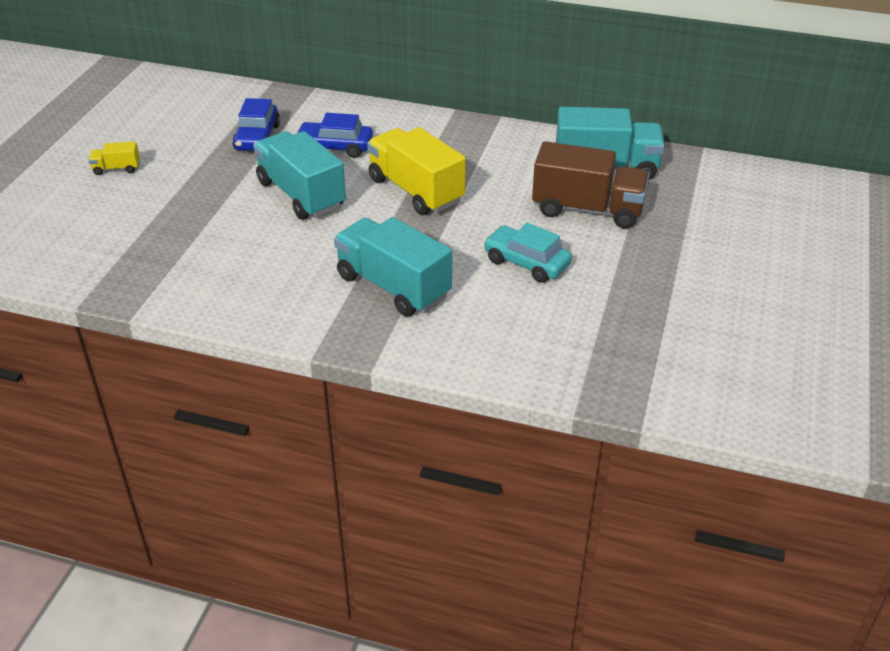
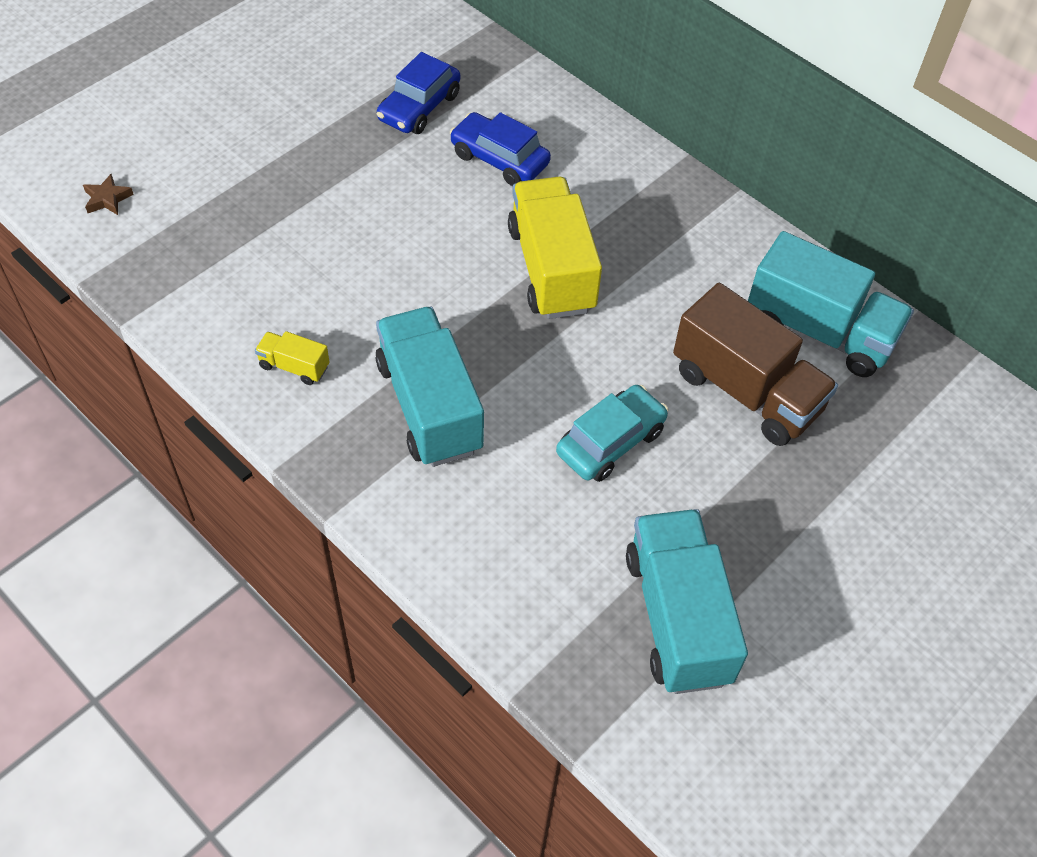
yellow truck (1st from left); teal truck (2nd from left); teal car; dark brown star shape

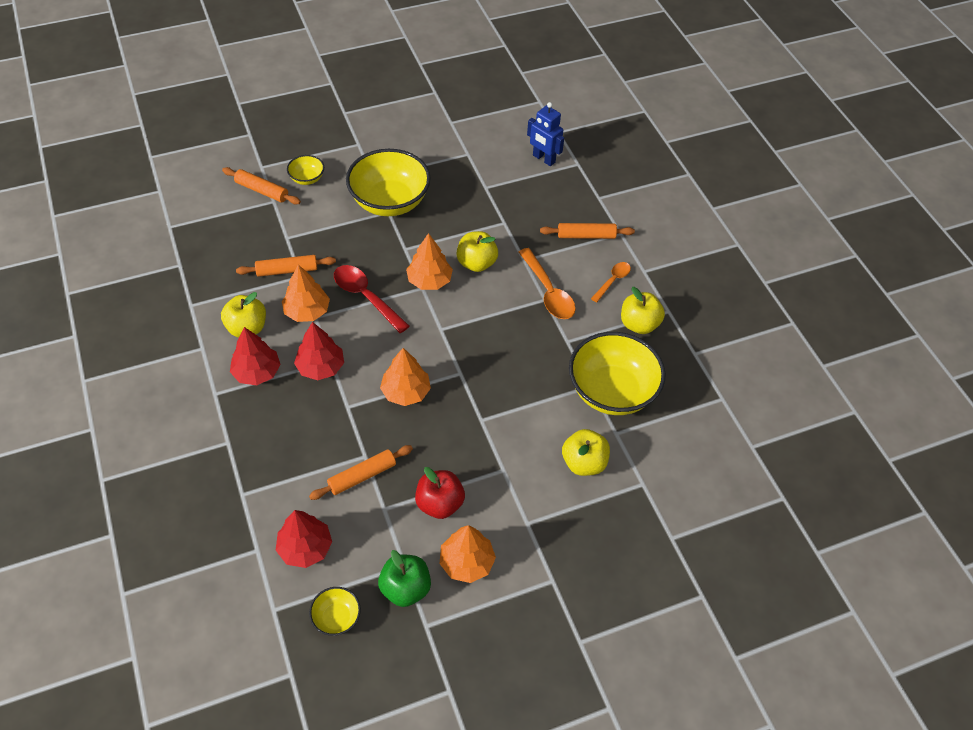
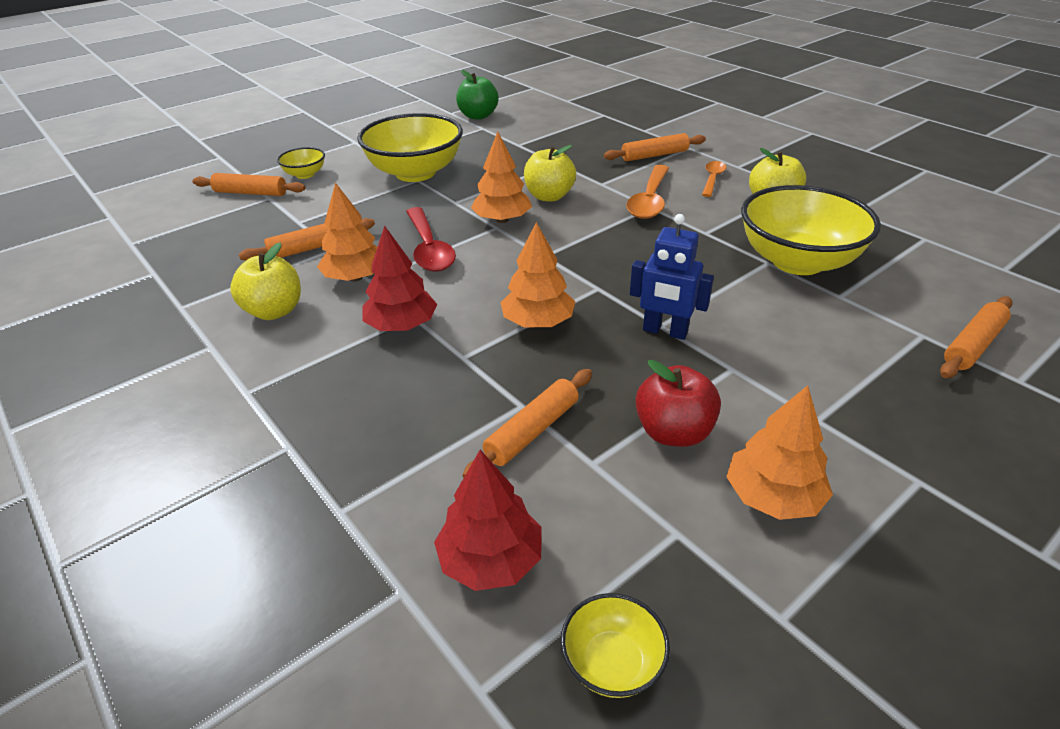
red fir tree (1st from left in the first image); red teaspoon; emerald apple fruit; bright orange teaspoon (1st from left); blue robot figure; yellow apple fruit (3rd from left in the first image); bright orange rolling pin (5th from left)

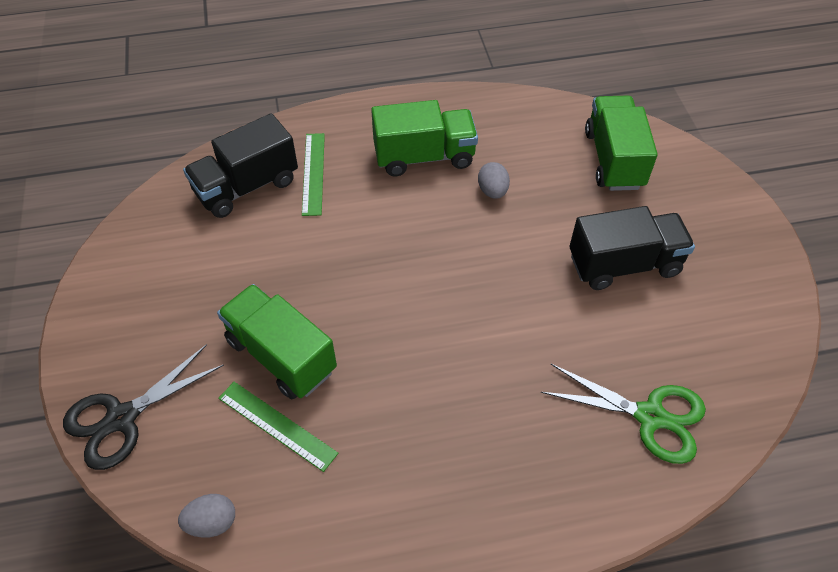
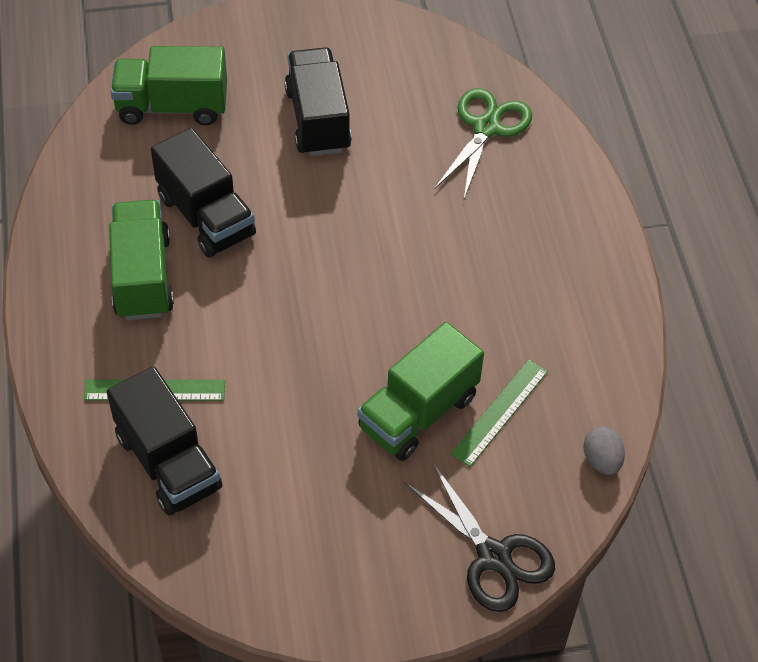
ebony truck (2nd from left)

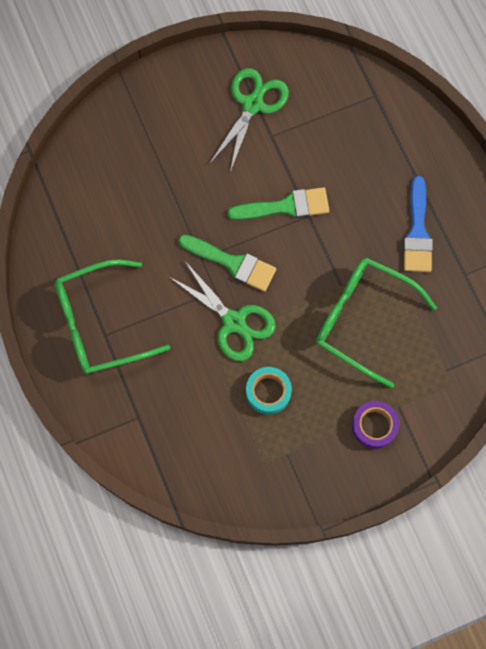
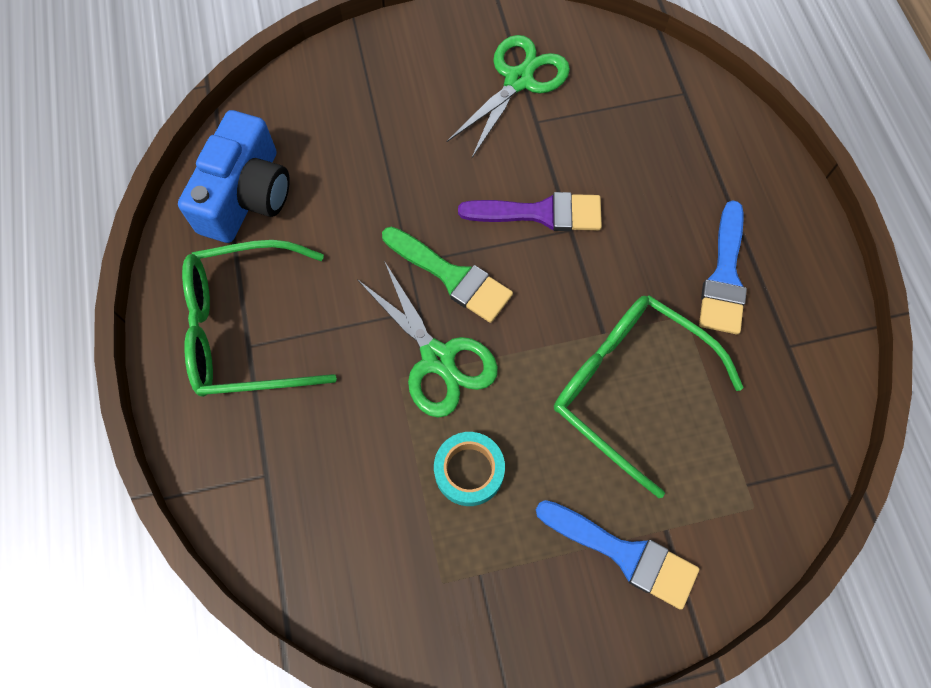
royal purple paint brush; blue paint brush (1st from left); blue photo camera

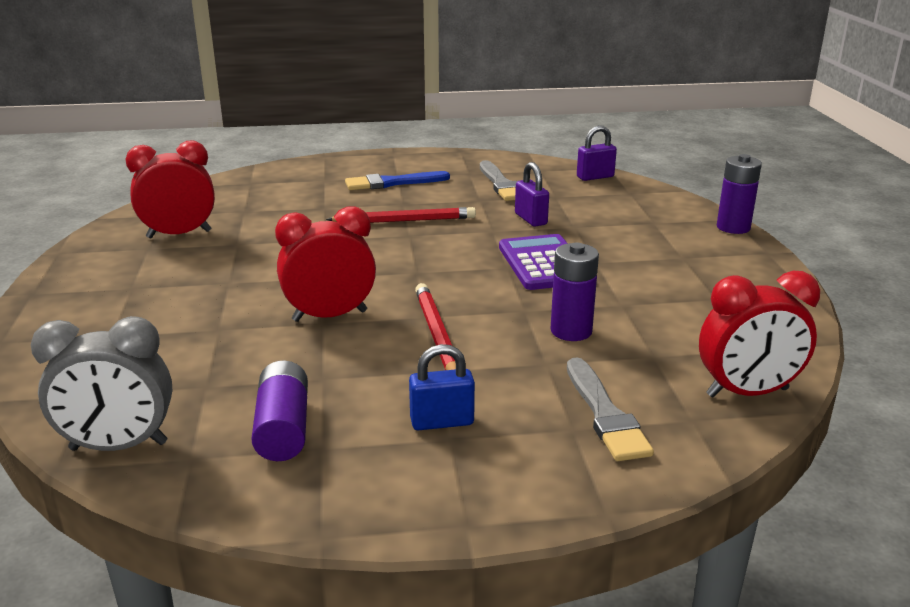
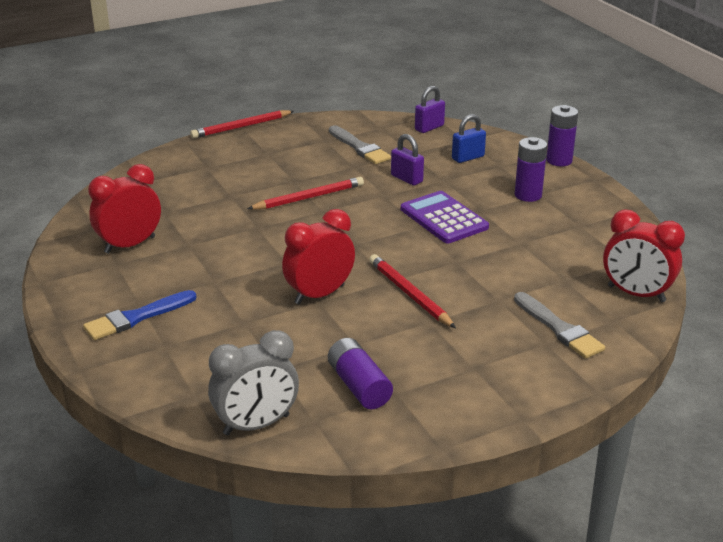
blue paint brush; blue lock; royal purple AA battery (2nd from left); red bedside clock (3rd from left); red wooden pencil (1st from left)

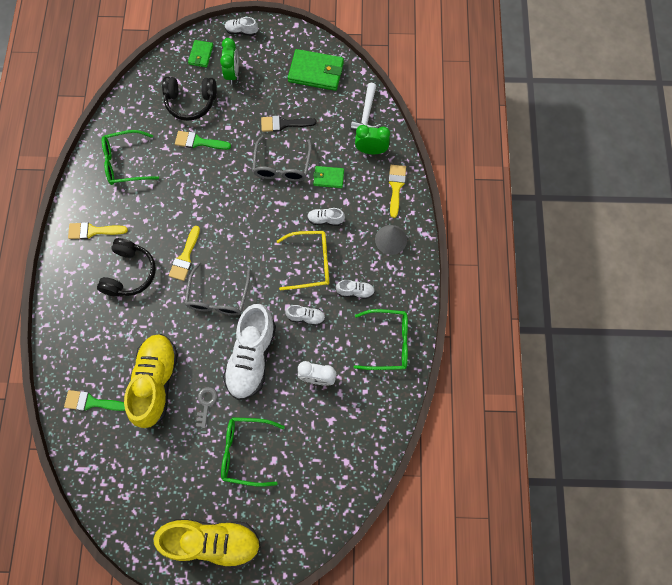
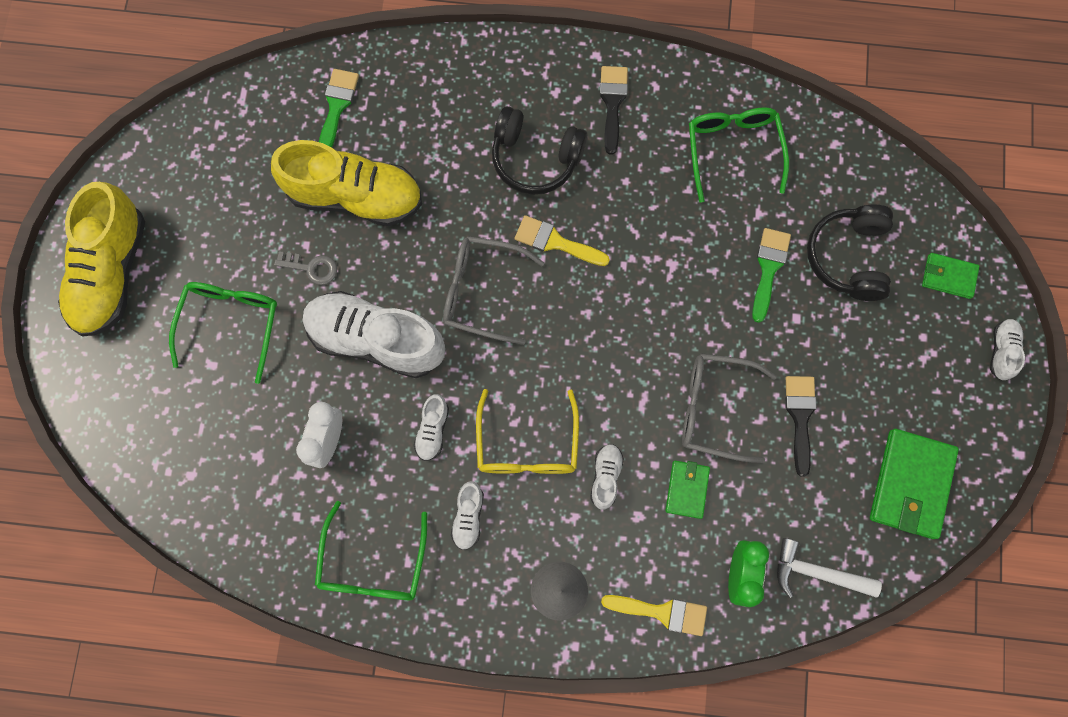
ebony paint brush (1st from left); emerald bedside clock (1st from left in the first image)

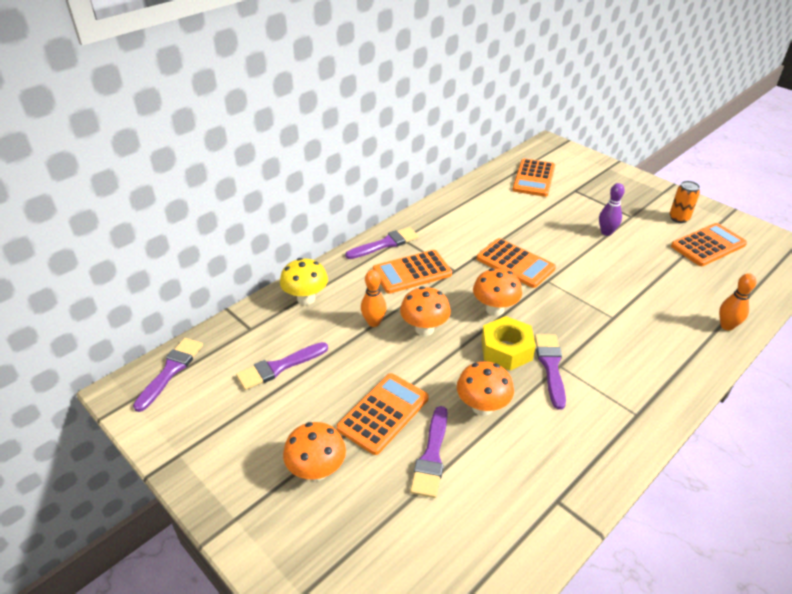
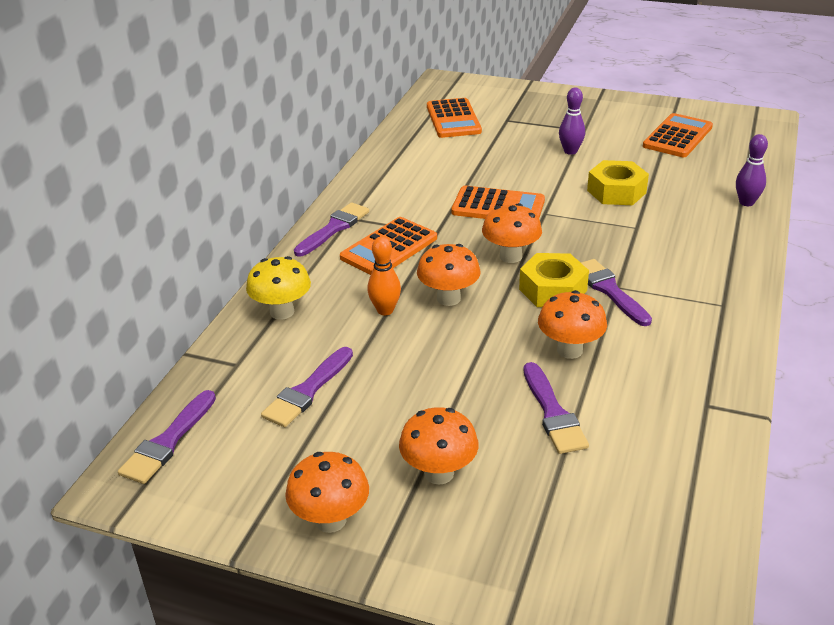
royal purple paint brush (1st from left); bright orange pocket calculator (1st from left in the first image); bright orange soda can; royal purple bowling pin (2nd from left); bright orange fungus (1st from left); yellow nut (2nd from left)

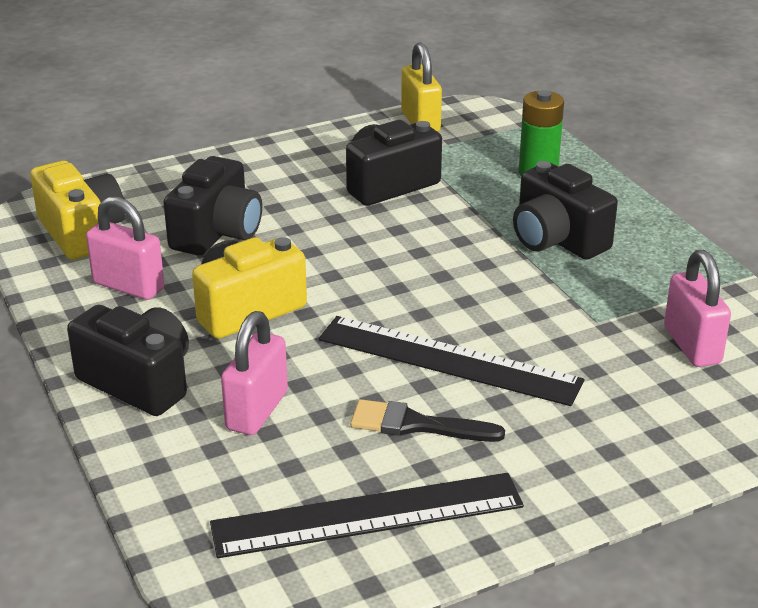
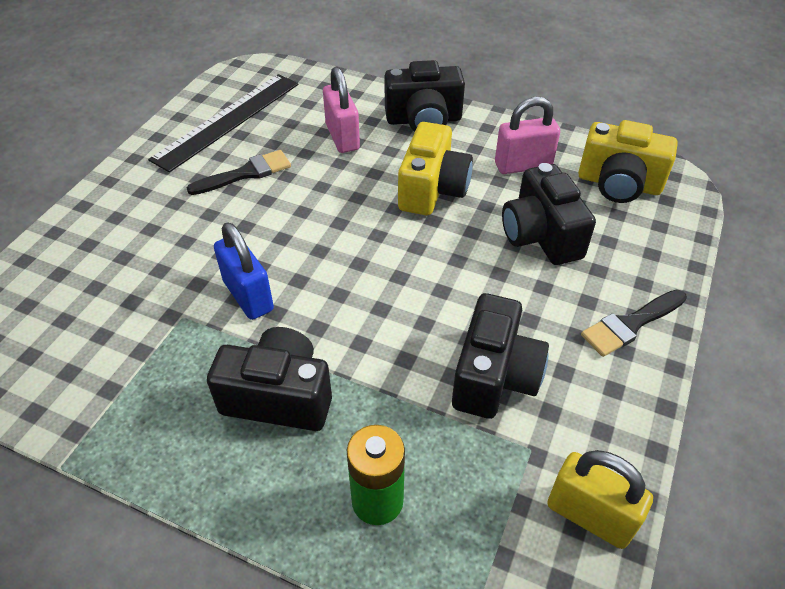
ebony ruler (2nd from left in the first image); rosy lock (3rd from left in the first image); blue lock; ebony paint brush (2nd from left)

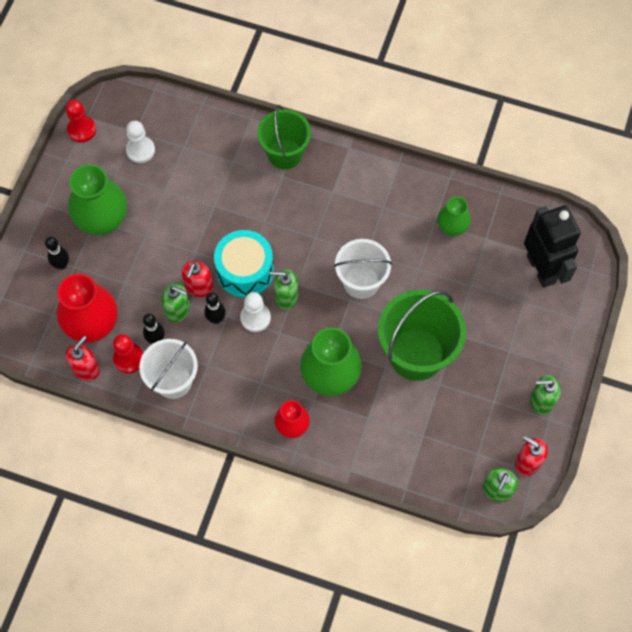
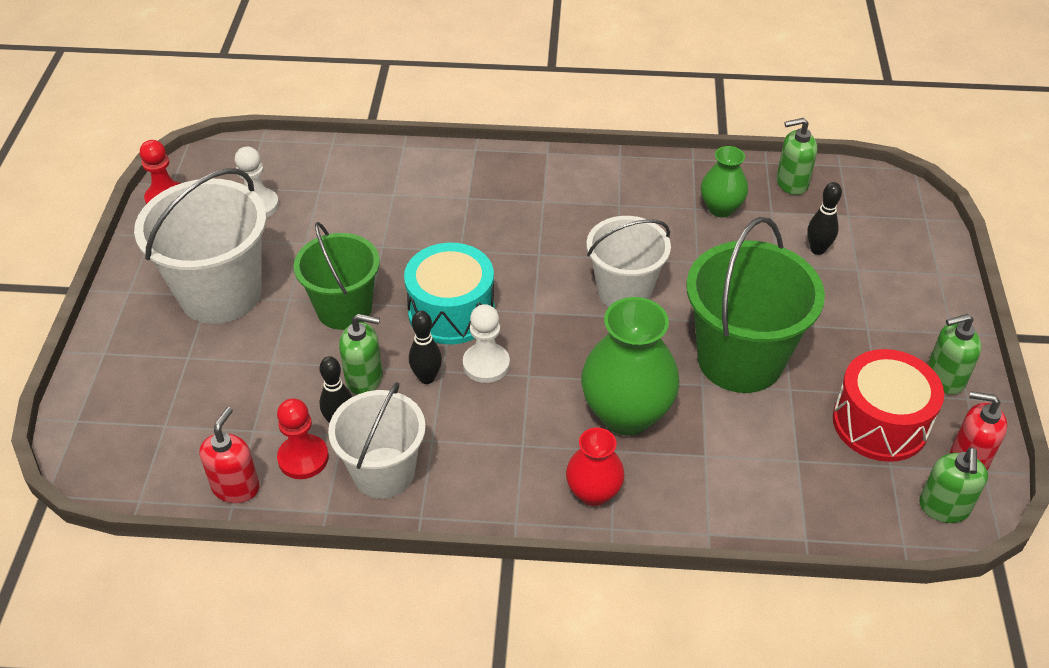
ebony bowling pin (3rd from left); red flower vase (1st from left in the first image); pure white sand bucket (1st from left); red soap pump (2nd from left in the first image); emerald sand bucket (1st from left); emerald soap pump (2nd from left); ebony robot figure; red drum

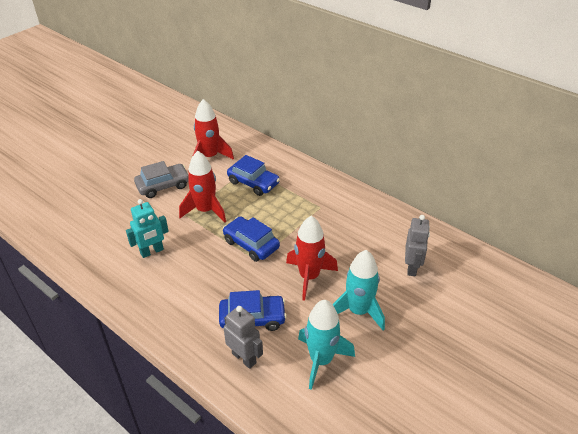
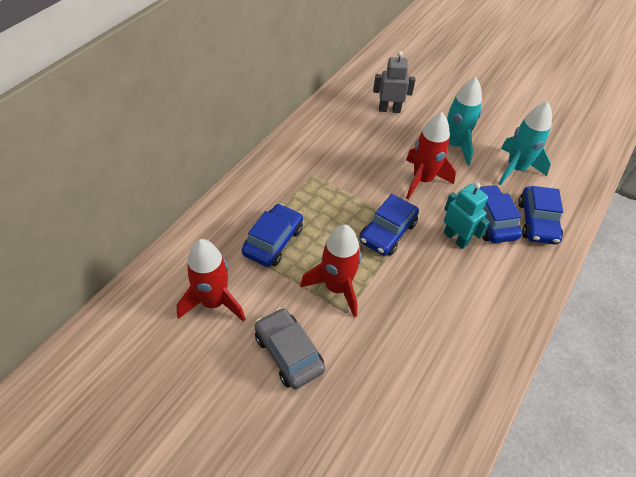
teal robot figure; blue car (4th from left)

